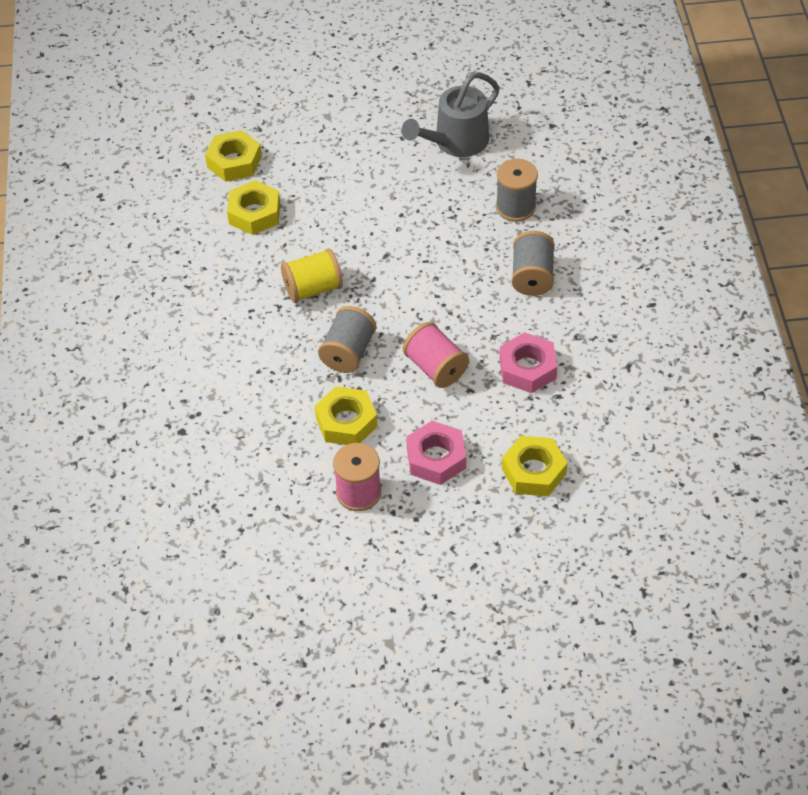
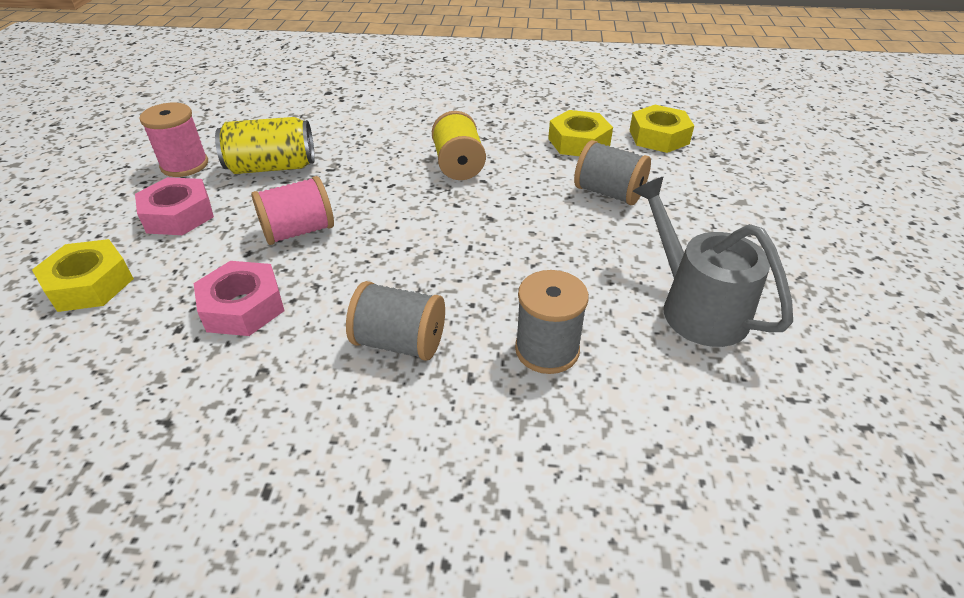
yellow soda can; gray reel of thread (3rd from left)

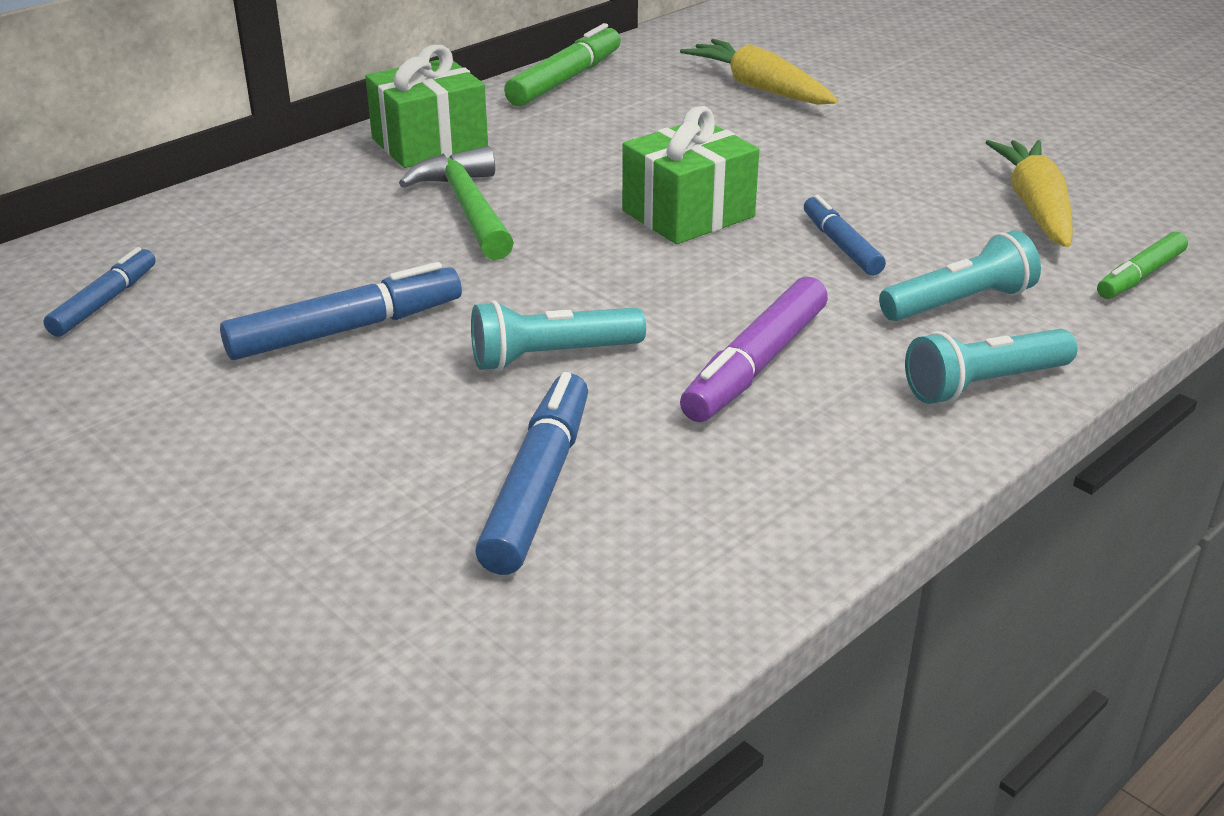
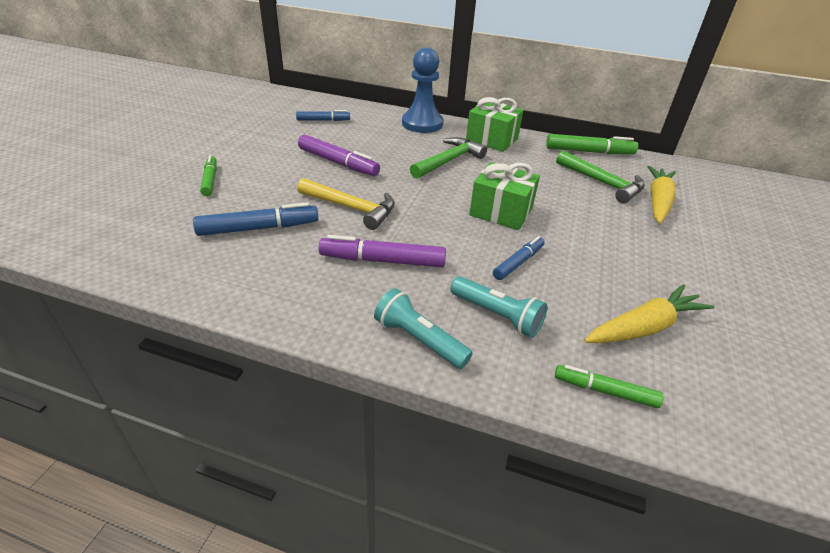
royal purple marker pen (1st from left); yellow claw hammer; emerald marker pen (1st from left); blue chess pawn; emerald claw hammer (2nd from left)

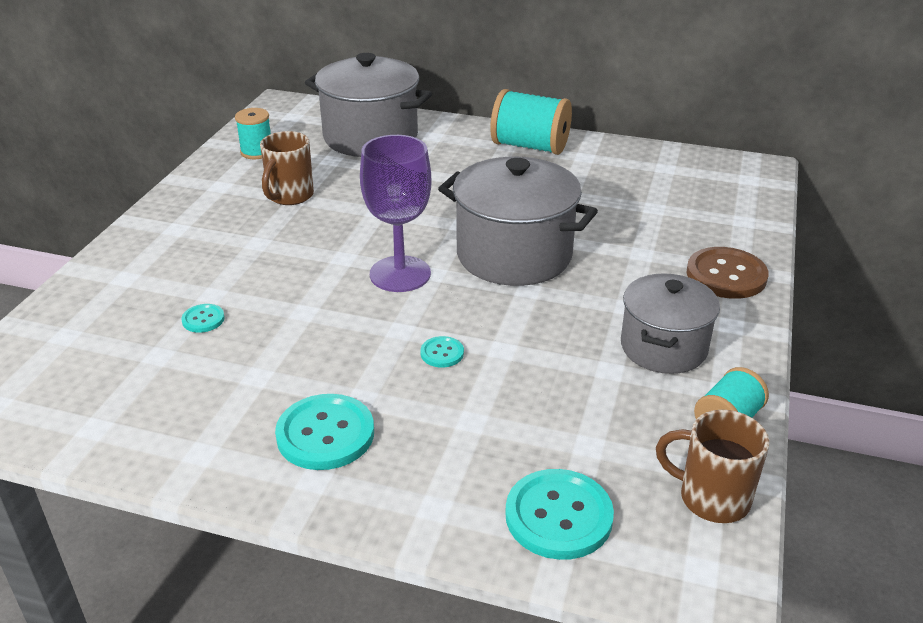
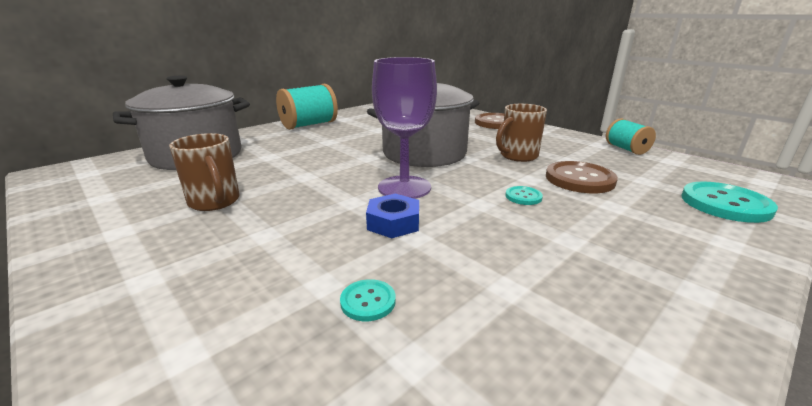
teal reel of thread (1st from left in the first image); teal button (2nd from left in the first image); gray cooking pot (3rd from left in the first image); dark brown mug (2nd from left); blue nut; dark brown button (2nd from left)

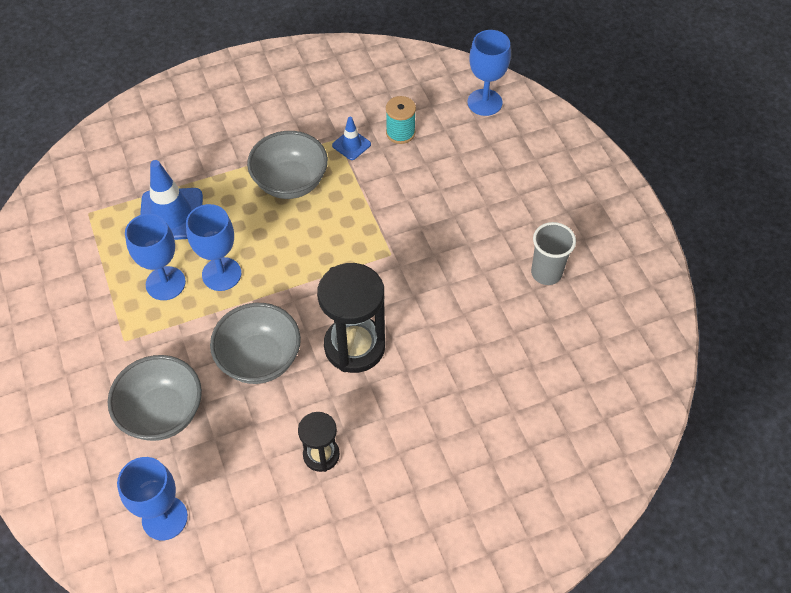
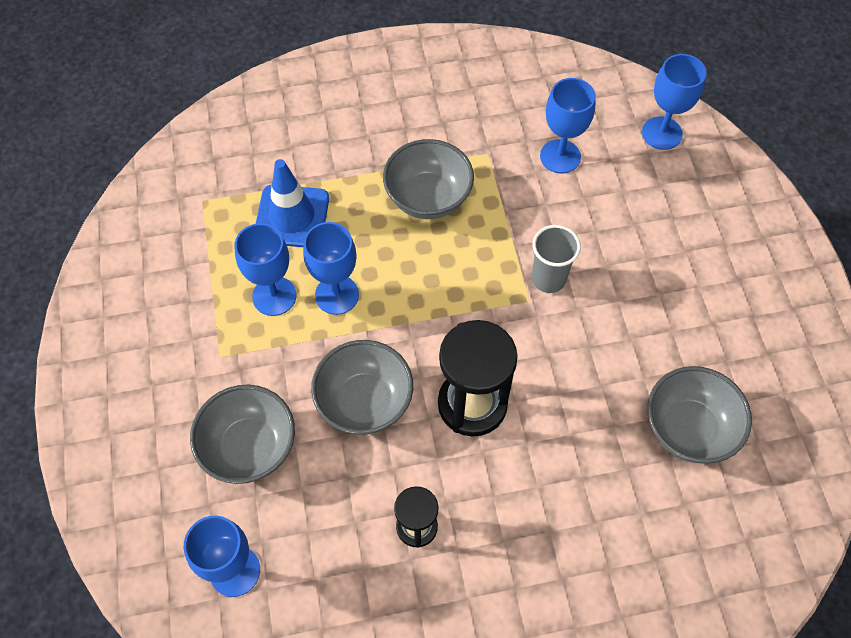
blue road cone (2nd from left in the first image); blue goblet (4th from left); gray beaker; gray serving bowl (4th from left)

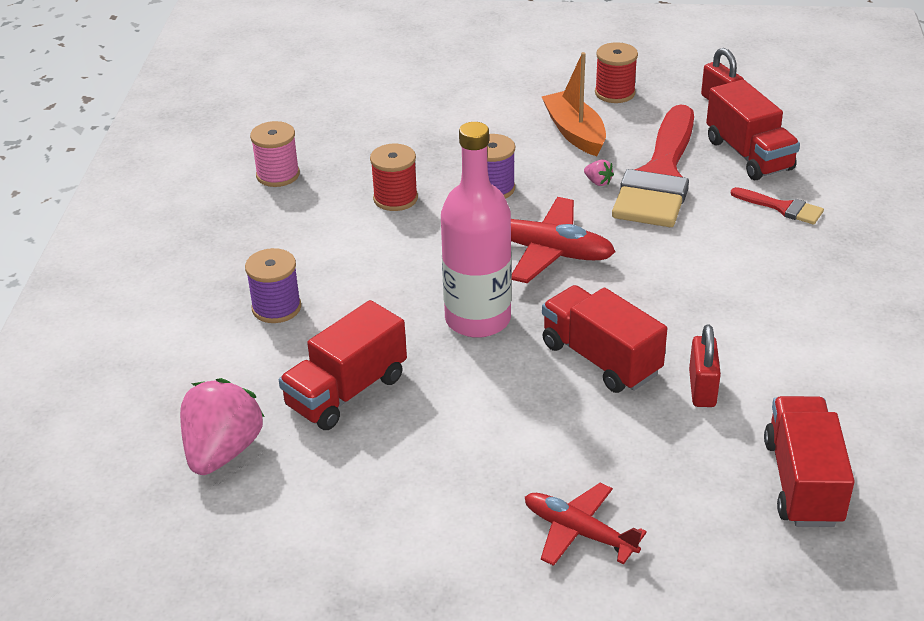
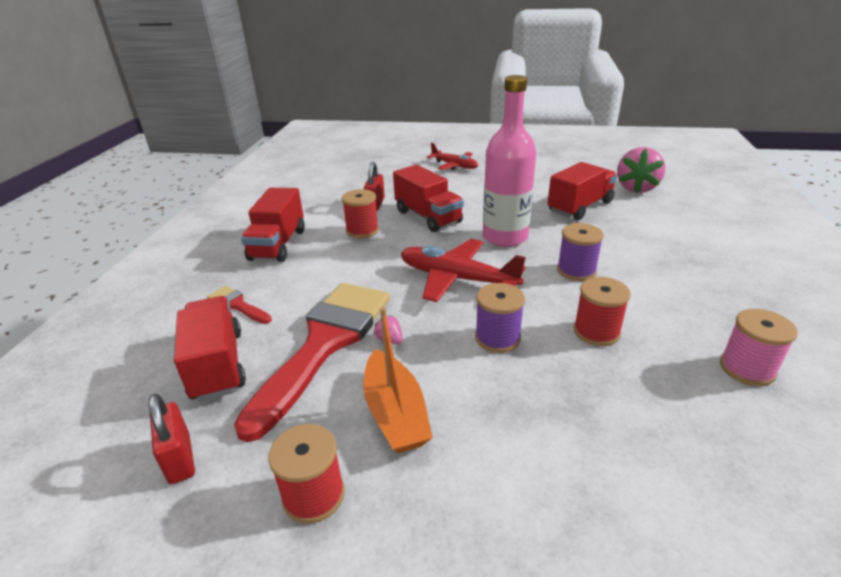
royal purple reel of thread (2nd from left); red truck (2nd from left); red reel of thread (2nd from left)

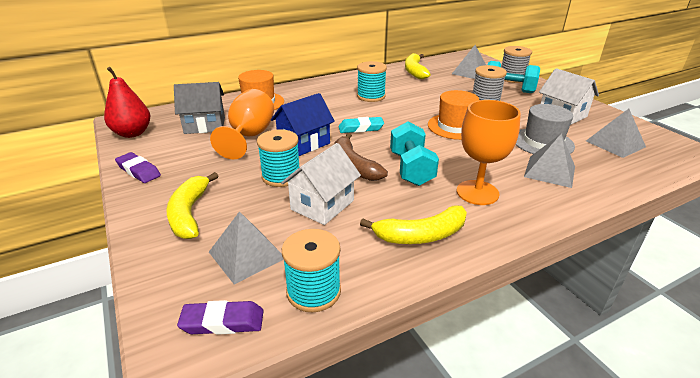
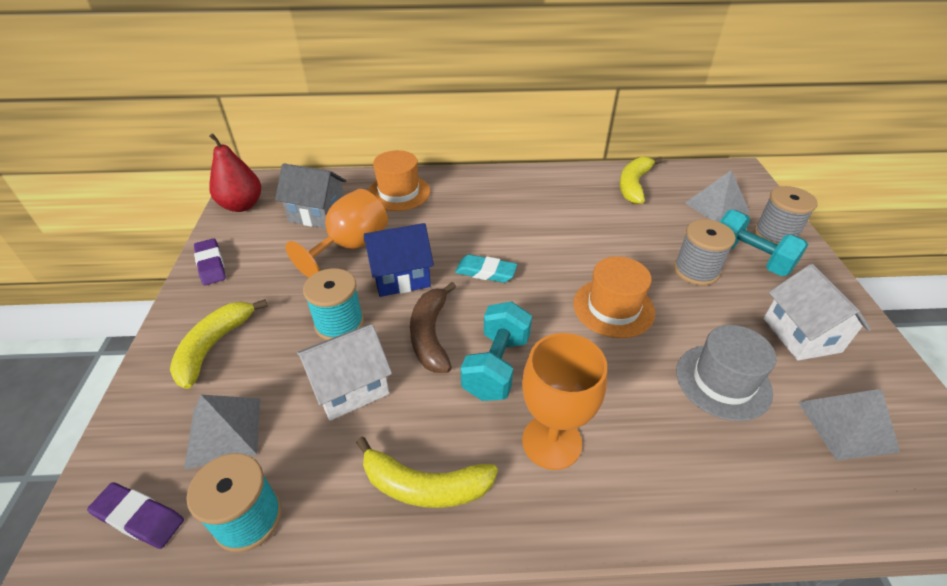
teal reel of thread (3rd from left in the first image); gray solid pyramid (3rd from left in the first image)

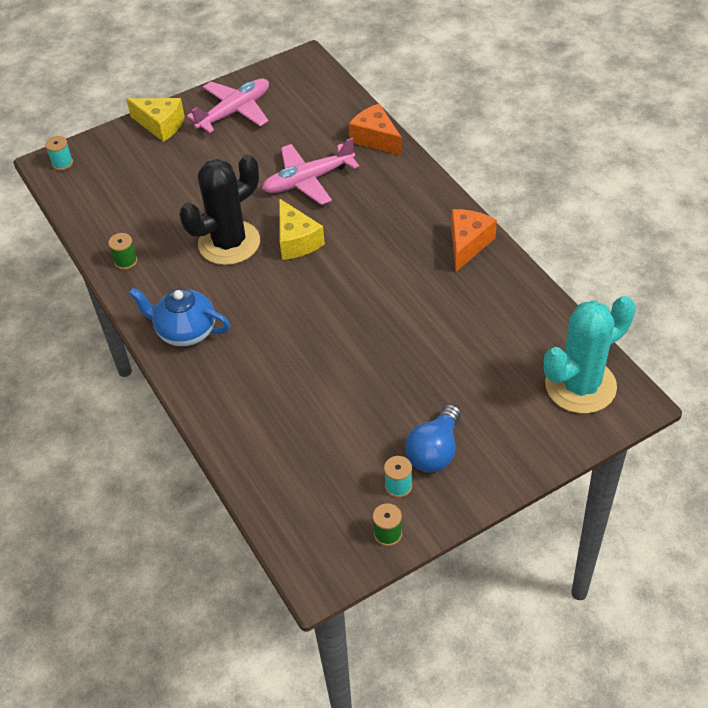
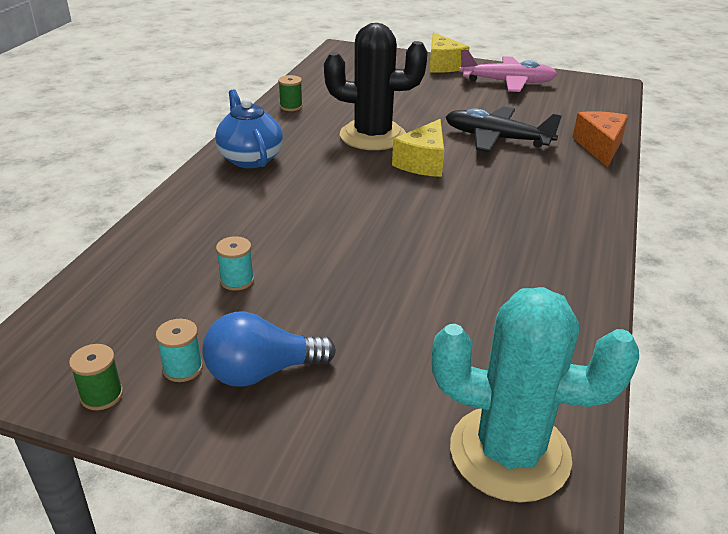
teal reel of thread (2nd from left); ebony toy plane; bright orange piece of cheese (2nd from left in the first image)

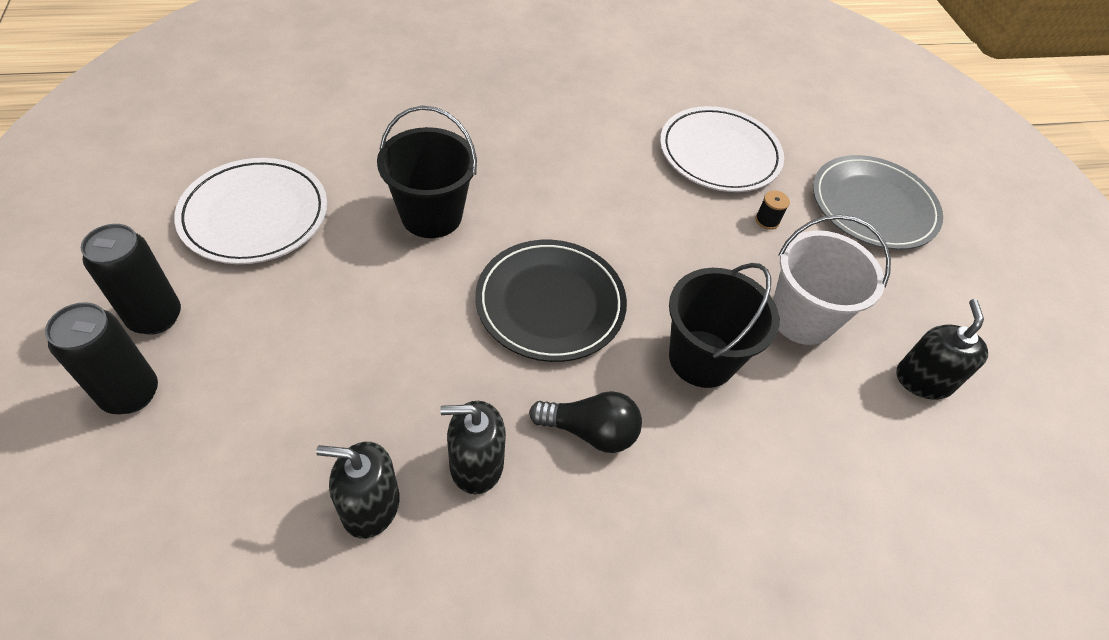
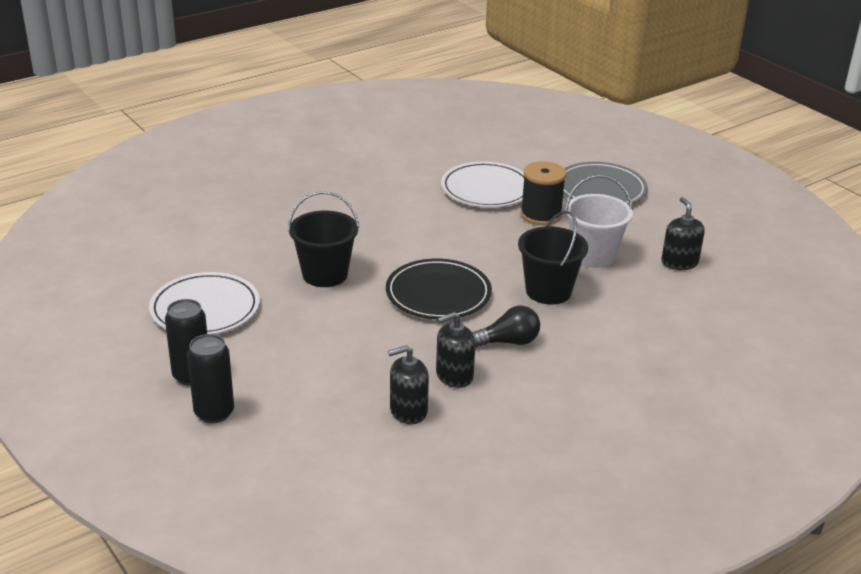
ebony reel of thread

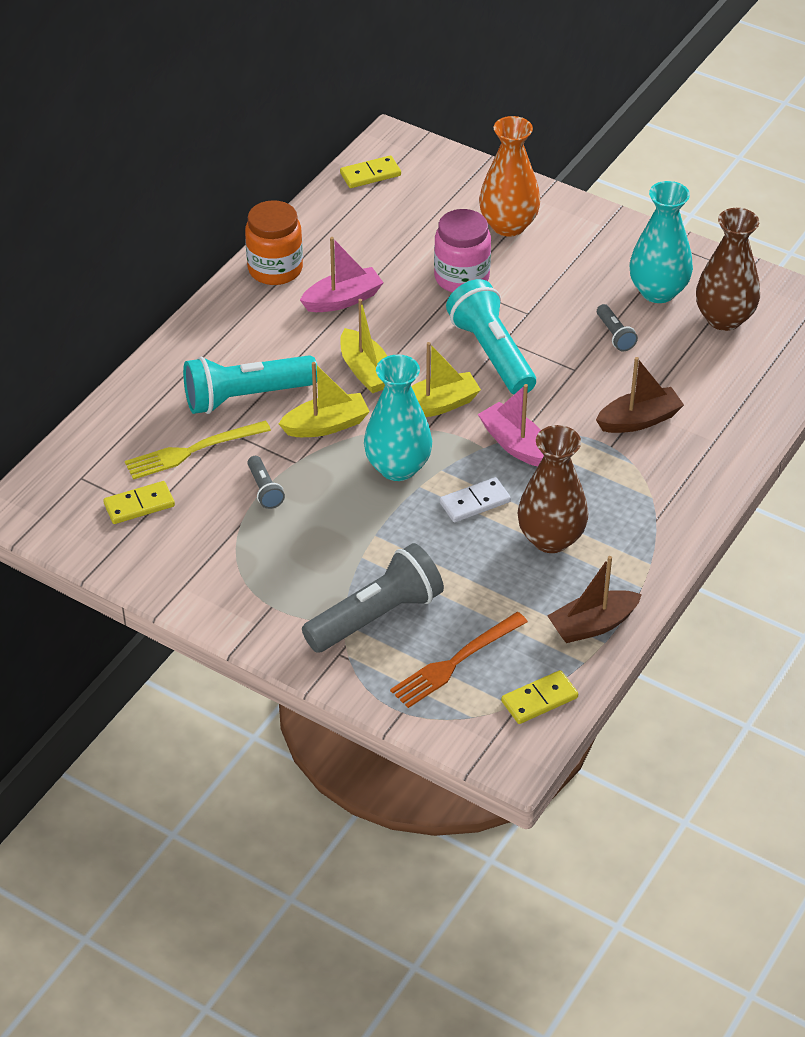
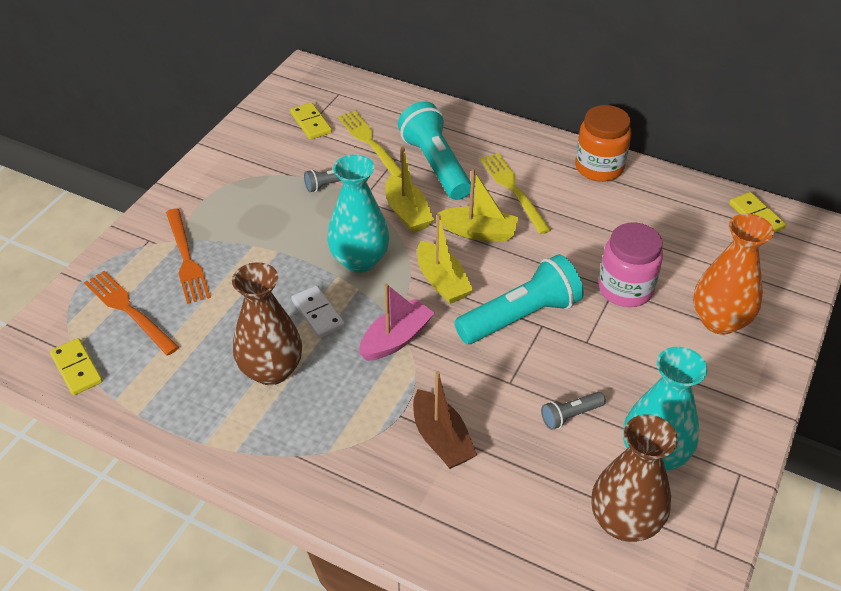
rosy sailboat (1st from left in the first image); bright orange fork (2nd from left); yellow sailboat (3rd from left); dark brown sailboat (1st from left in the first image); yellow fork (2nd from left)

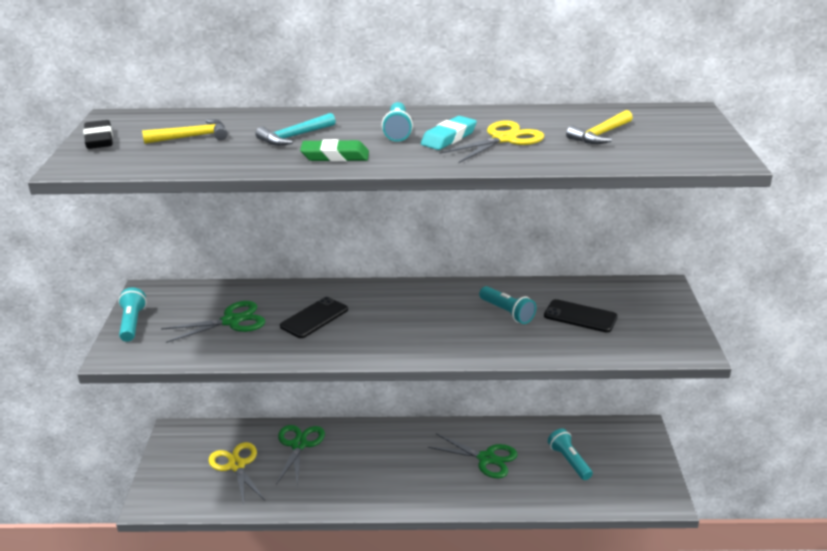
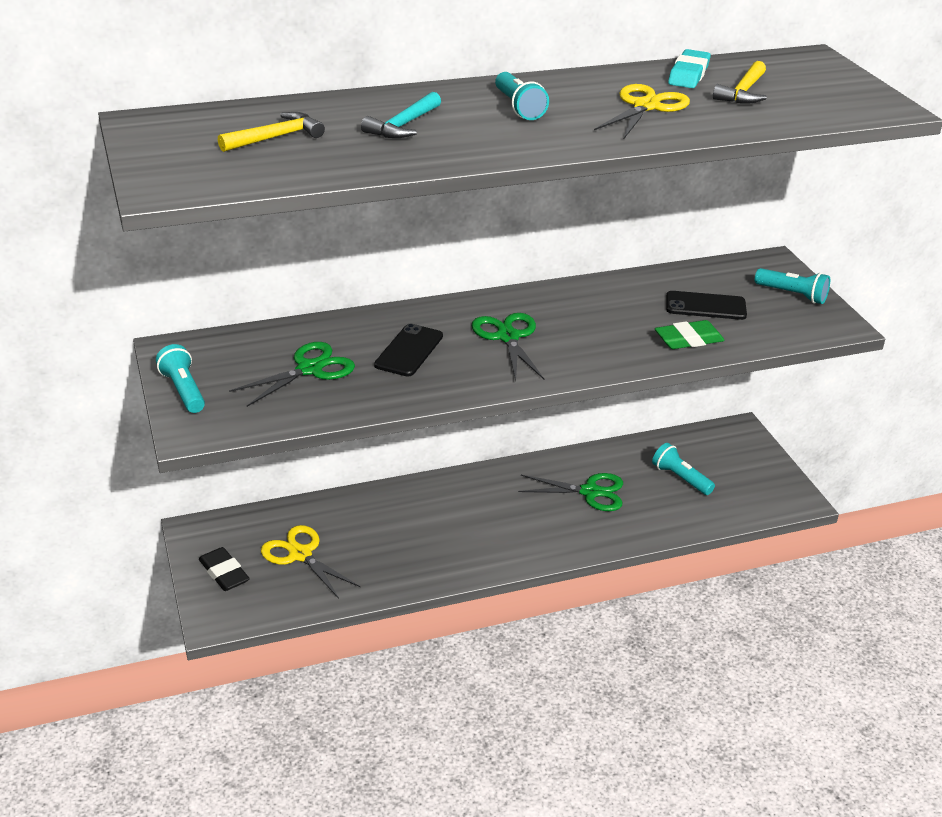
ebony eraser; emerald scissors (2nd from left); emerald eraser; teal eraser; teal flashlight (4th from left)

